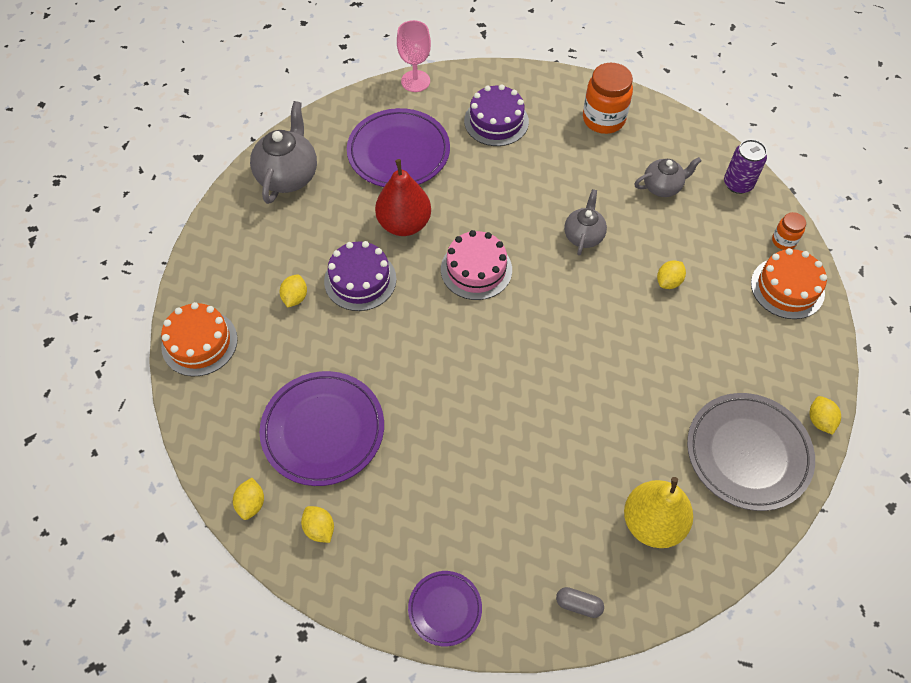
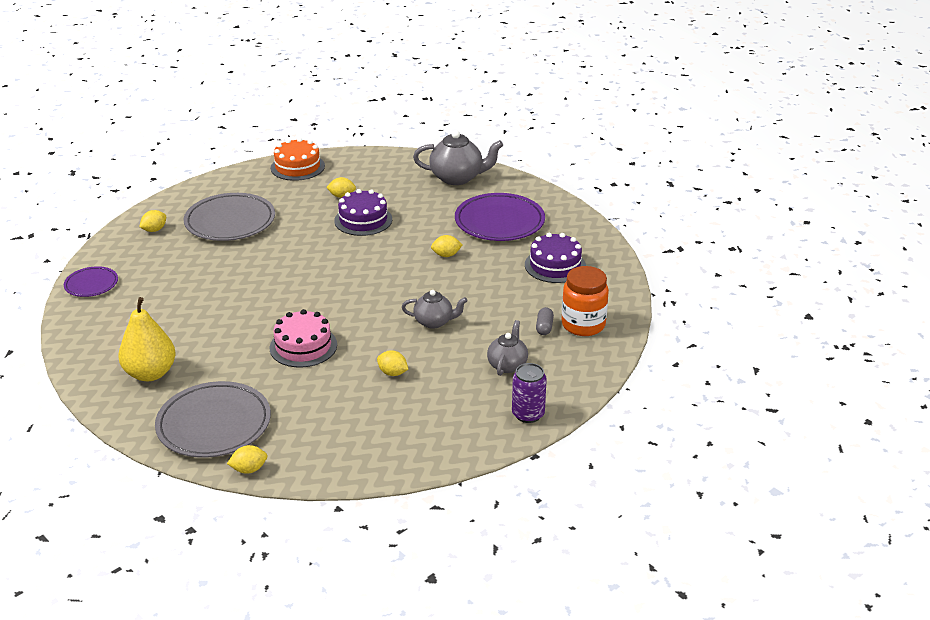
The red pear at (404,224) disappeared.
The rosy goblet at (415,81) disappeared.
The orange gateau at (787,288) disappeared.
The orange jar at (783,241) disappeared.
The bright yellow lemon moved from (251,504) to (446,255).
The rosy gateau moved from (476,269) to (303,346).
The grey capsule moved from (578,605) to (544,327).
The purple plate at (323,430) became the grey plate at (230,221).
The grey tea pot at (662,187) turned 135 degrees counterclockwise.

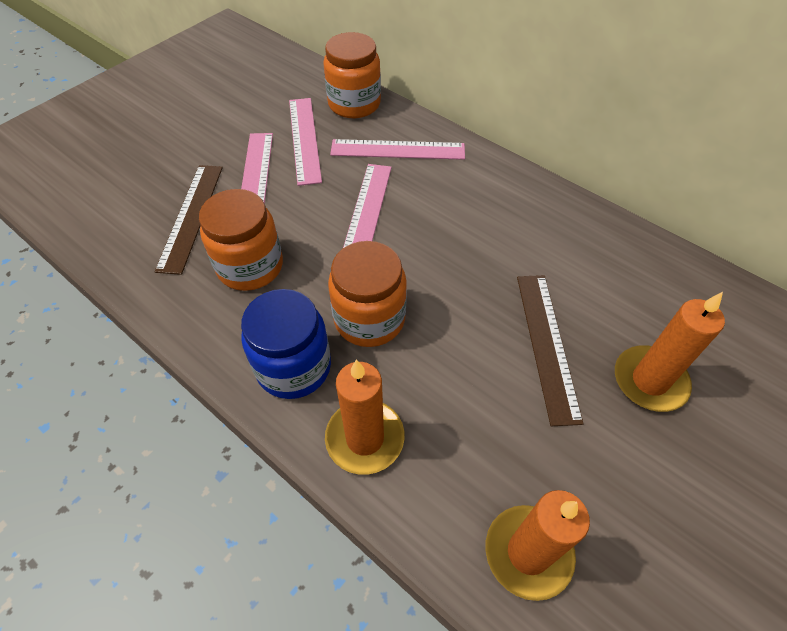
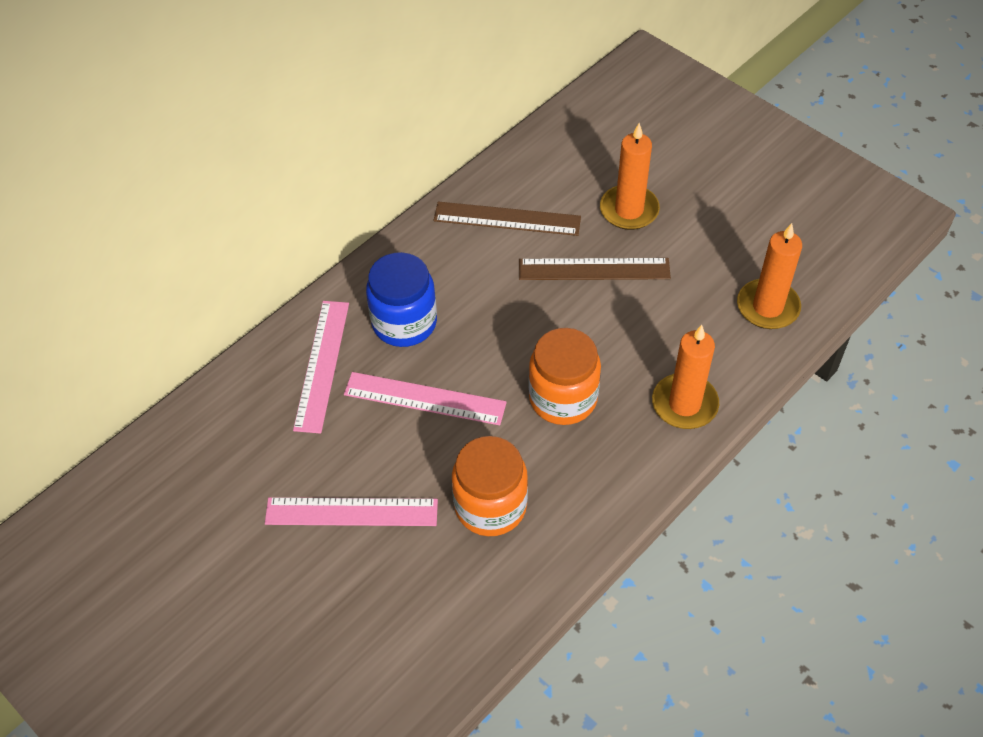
The rosy straightedge at (304,139) disappeared.
The orange jar at (354,104) disappeared.
The brown straightedge moved from (191,216) to (507,219).
The cobalt jar moved from (294,367) to (404,322).

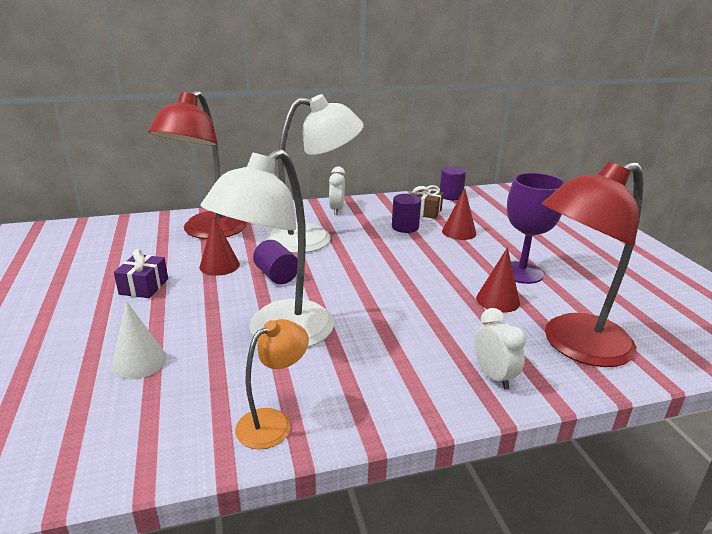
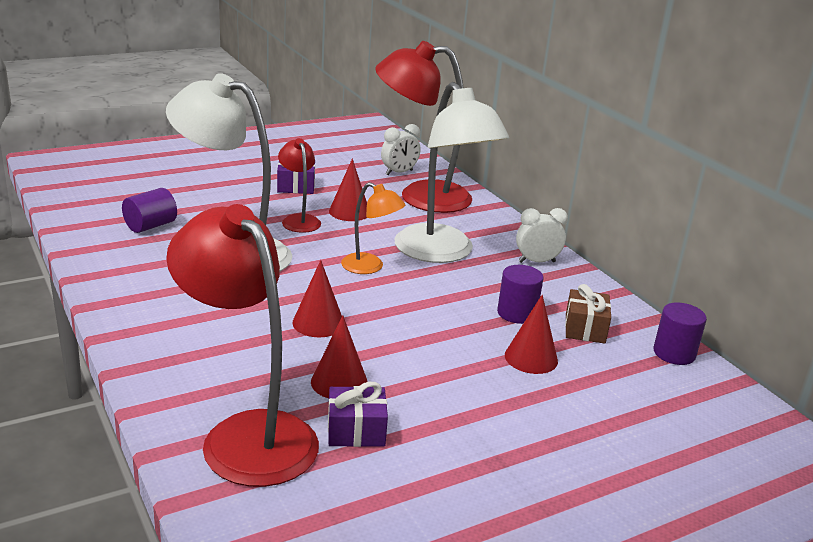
The white solid cone at (139,362) disappeared.
The purple goblet at (521,272) disappeared.
The red desk lamp at (299,220) appeared.
The red solid cone at (318,323) appeared.
The purple gift at (356,431) appeared.
The orange desk lamp moved from (273,422) to (370,267).
The purple cylinder shape moved from (276,275) to (150,226).
The white alarm clock moved from (494,376) to (399,173).

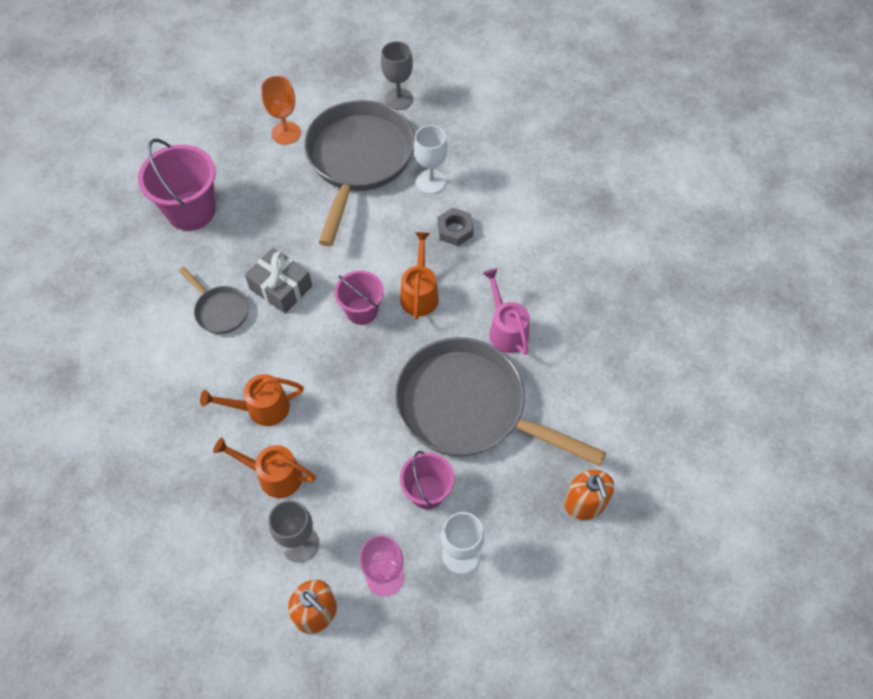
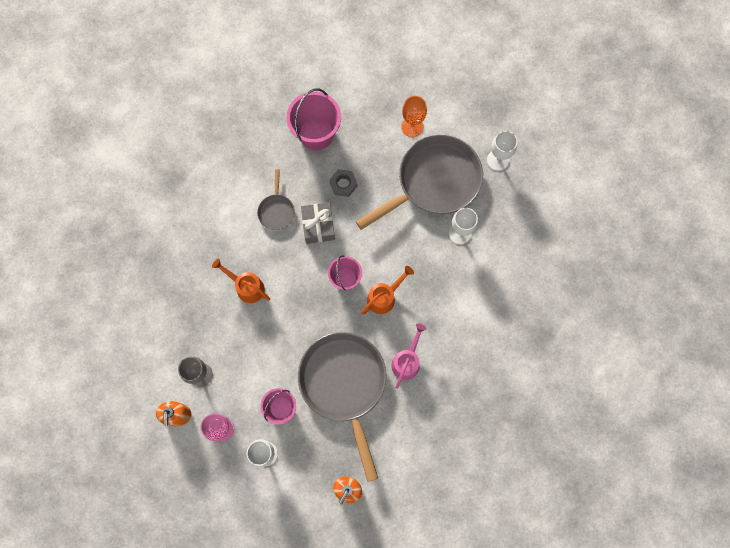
The orange watering pot at (273,475) disappeared.
The grey nut moved from (455,230) to (343,184).
The grey goblet at (398,99) became the white goblet at (497,160).

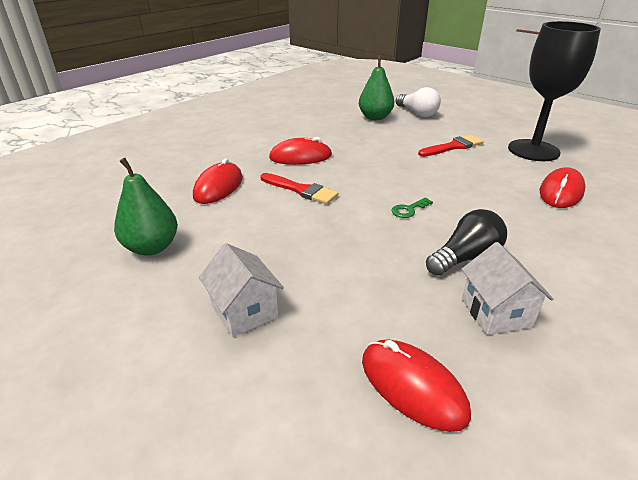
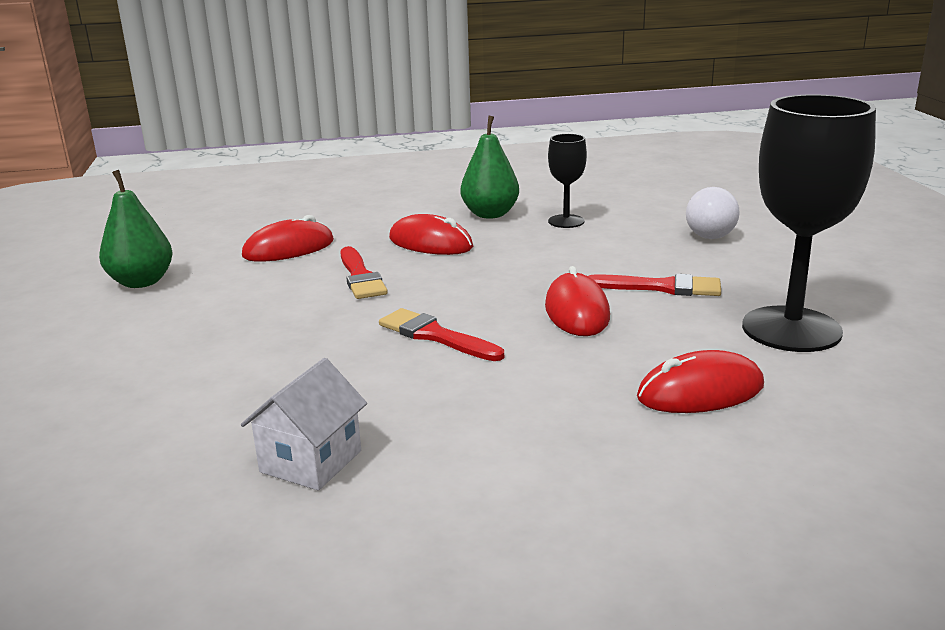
The white cottage at (244,311) disappeared.
The black bulb at (465,257) disappeared.
The black goblet at (566,221) appeared.
The emerald pear moved from (375,117) to (490,214).
The red mouse moved from (412,386) to (577,311).
The emerald key at (408,210) was replaced by the red paintbrush at (435,336).

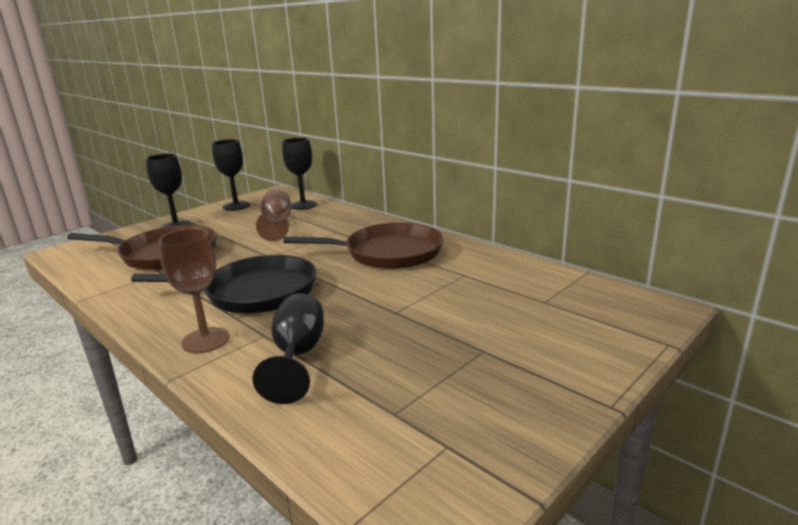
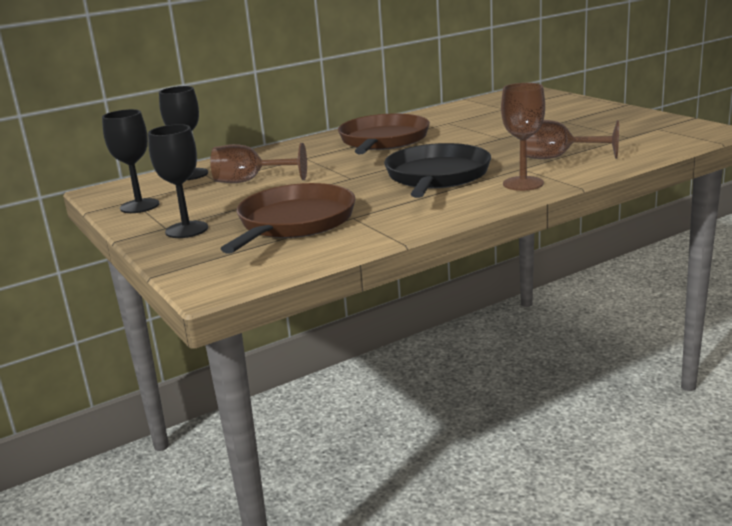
The black goblet at (298,356) became the brown goblet at (557,158).

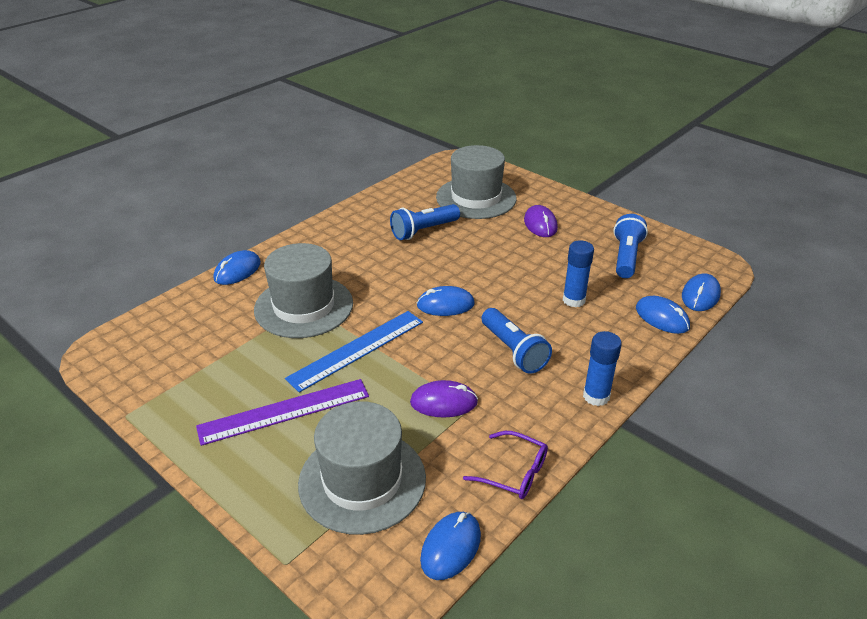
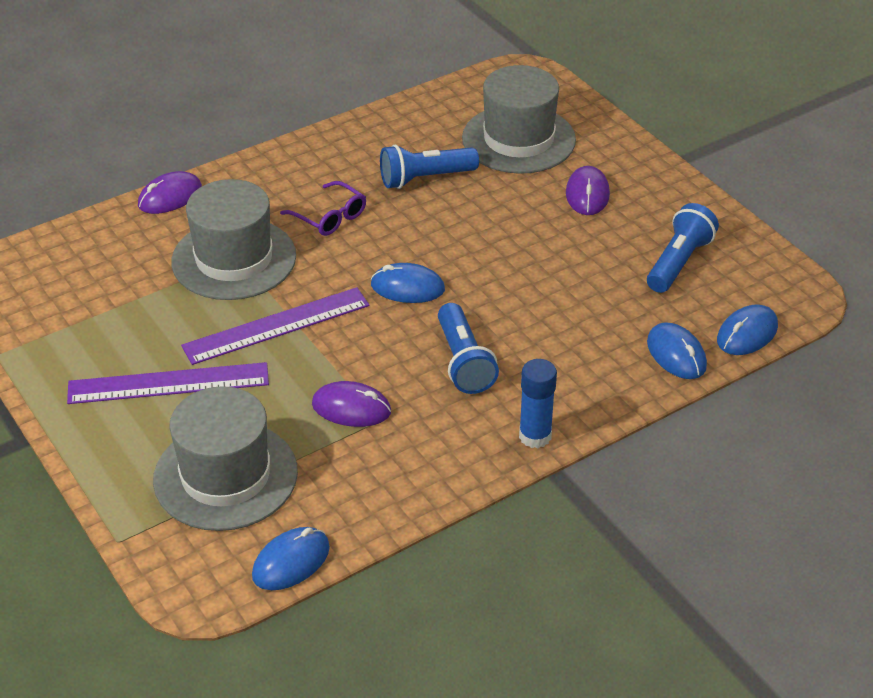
The cobalt glue at (573,300) disappeared.
The purple spectacles moved from (514,473) to (330,217).
The cobalt mouse at (237,271) became the purple mouse at (170,197).
The cobalt straightedge at (357,349) became the purple straightedge at (276,325).

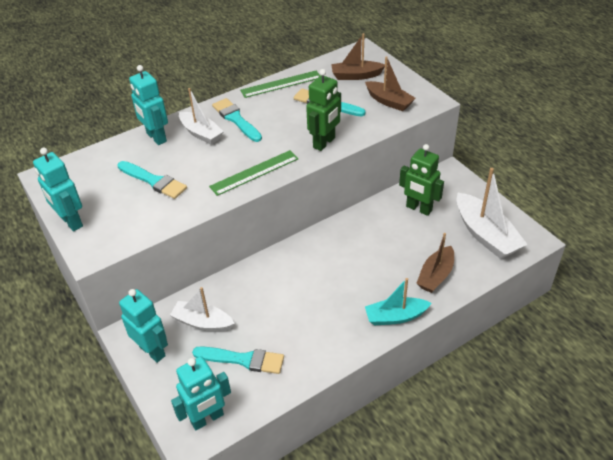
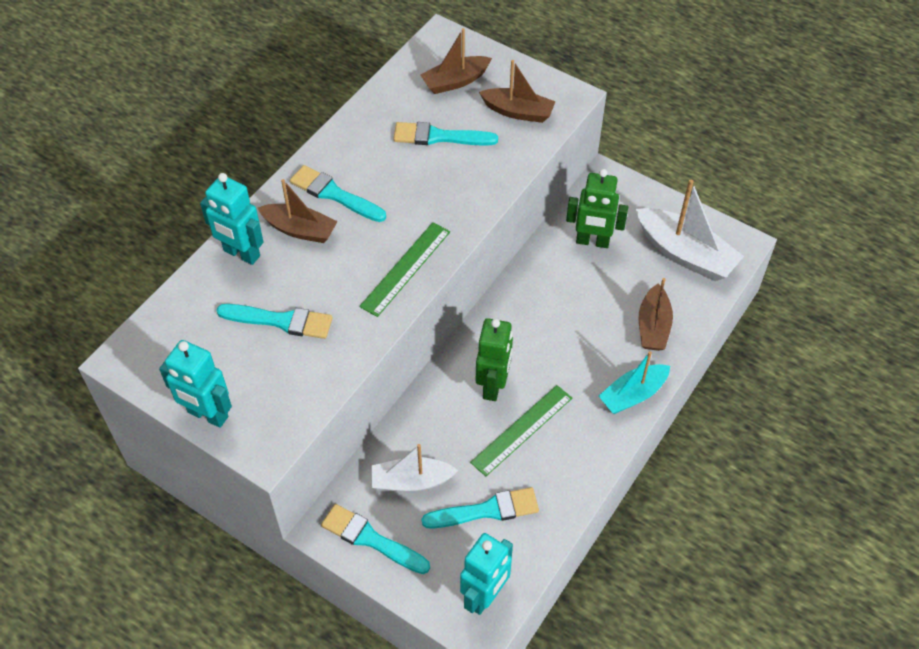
The emerald straightedge moved from (281,84) to (522,430).
The emerald robot moved from (324,143) to (493,385).
The aqua robot at (152,351) was replaced by the aqua paintbrush at (371,539).
The white sailboat at (201,133) became the brown sailboat at (300,230).

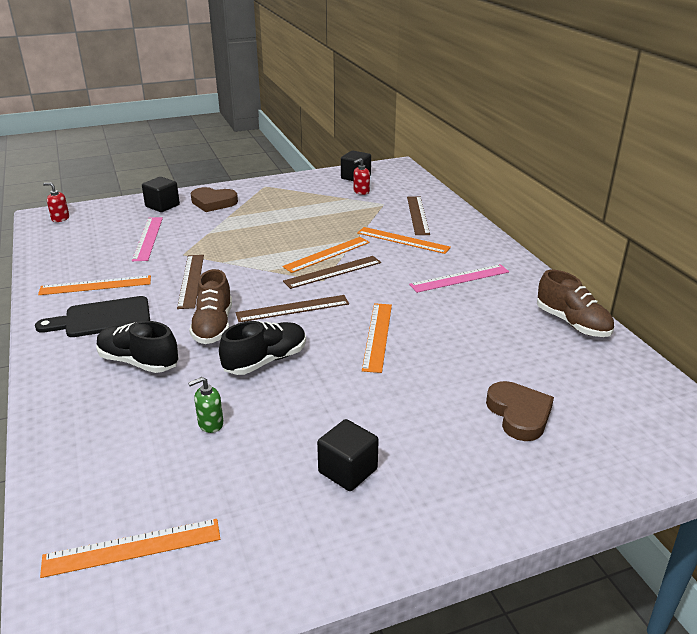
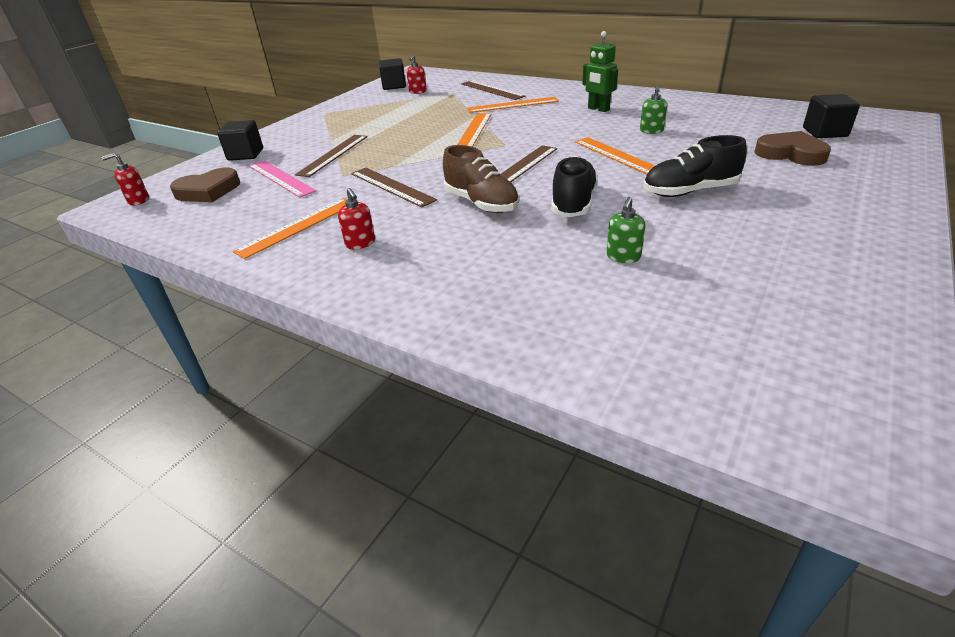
The orange straightedge at (132,548) disappeared.
The brown shoe at (572,323) disappeared.
The emerald soap pump at (651,131) appeared.
The black shoe moved from (138,362) to (689,191).
The brown heart moved from (213,203) to (208,191).
The brown straightedge moved from (333,272) to (333,155).
The black block moved from (348,471) to (824,132).
The black bread board at (102,318) was replaced by the red soap pump at (360,243).
The rosy straightedge at (459,278) was replaced by the emerald robot at (598,109).

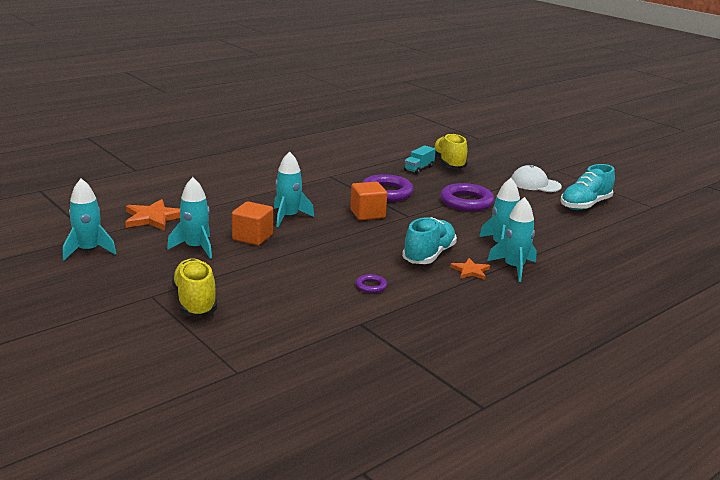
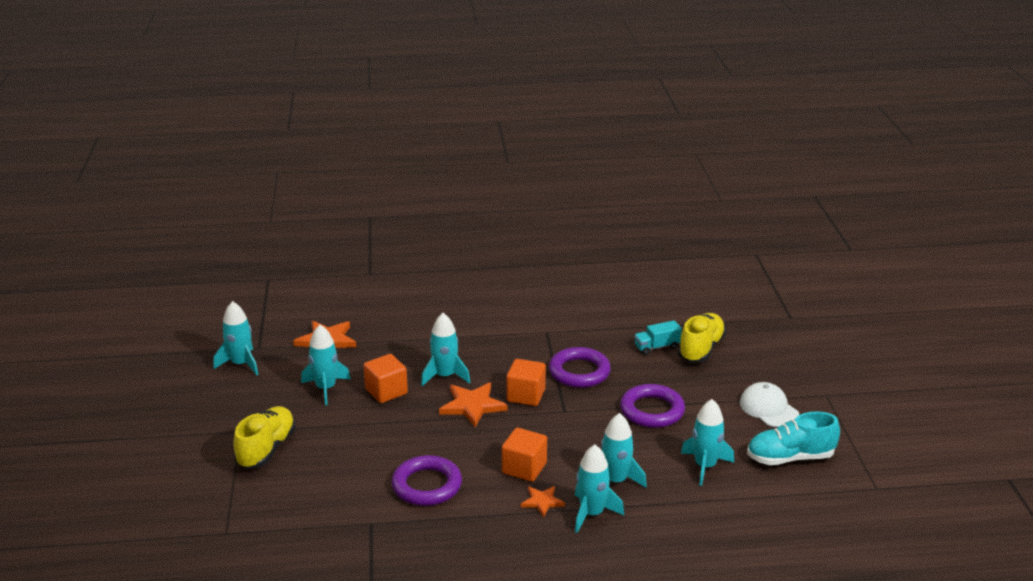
The orange star at (472,406) appeared.
The aqua toy rocket at (705,466) appeared.
The aqua shoe at (429,255) was replaced by the orange block at (524,468).
The purple hoop at (371,286) changed to 2.14 times the size.

